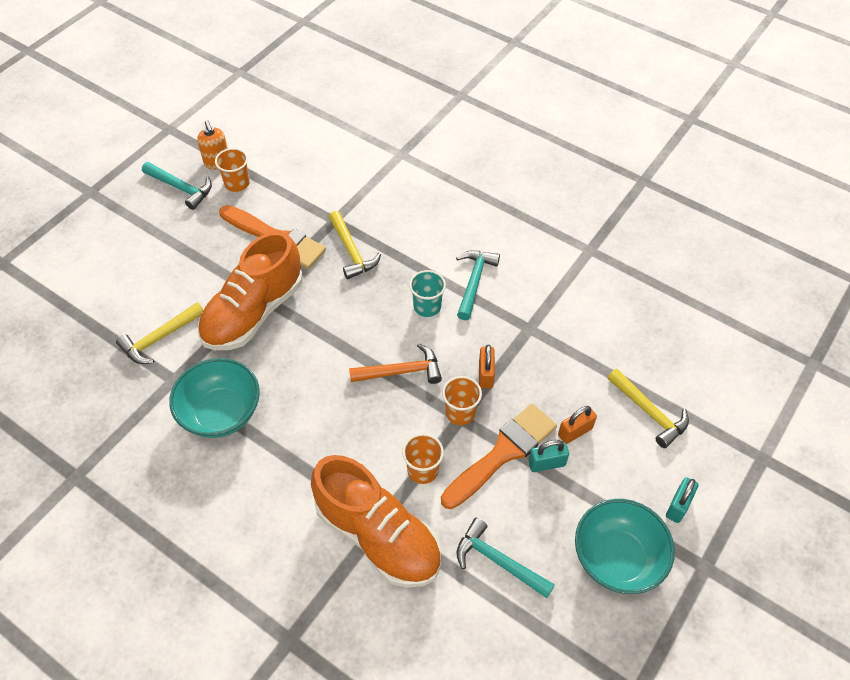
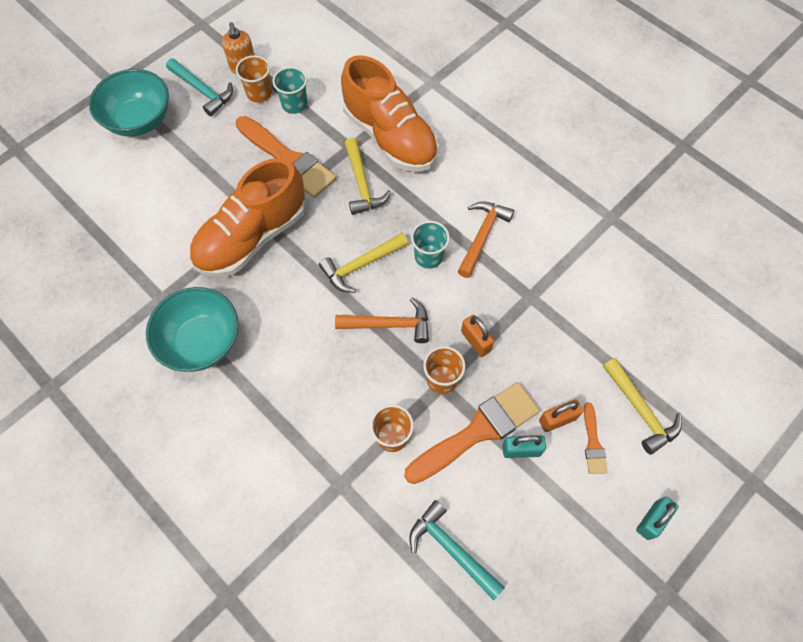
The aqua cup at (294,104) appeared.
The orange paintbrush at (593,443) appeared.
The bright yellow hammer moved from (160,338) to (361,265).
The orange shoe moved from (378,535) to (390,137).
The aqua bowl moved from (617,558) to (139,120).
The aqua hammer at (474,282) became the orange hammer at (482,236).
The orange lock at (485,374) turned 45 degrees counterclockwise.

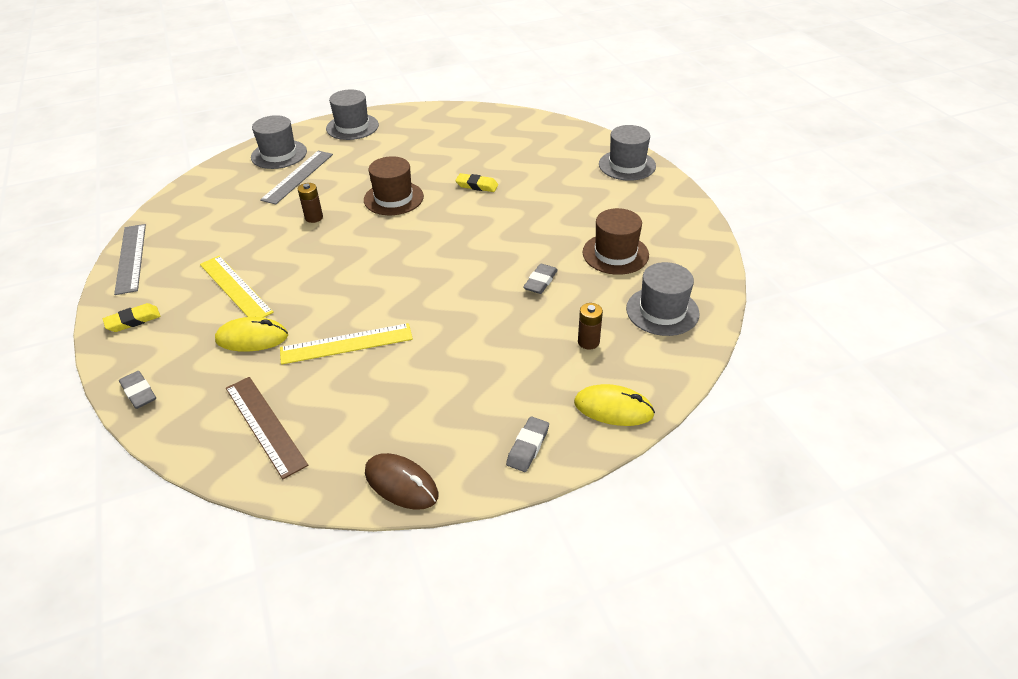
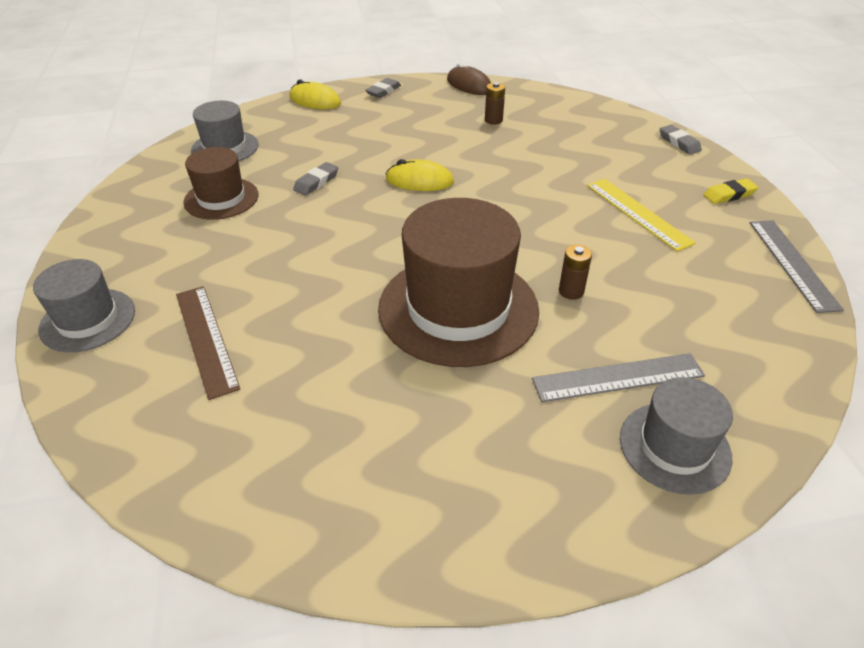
The bright yellow straightedge at (346,343) disappeared.
The grey top hat at (352,127) disappeared.
The bright yellow eraser at (477,185) disappeared.
The bright yellow mouse moved from (252,338) to (419,181).
The brown straightedge moved from (265,425) to (206,339).
The brown battery moved from (588,342) to (493,120).
The grey straightedge at (298,176) turned 45 degrees clockwise.
The brown top hat at (393,198) changed to 1.80 times the size.

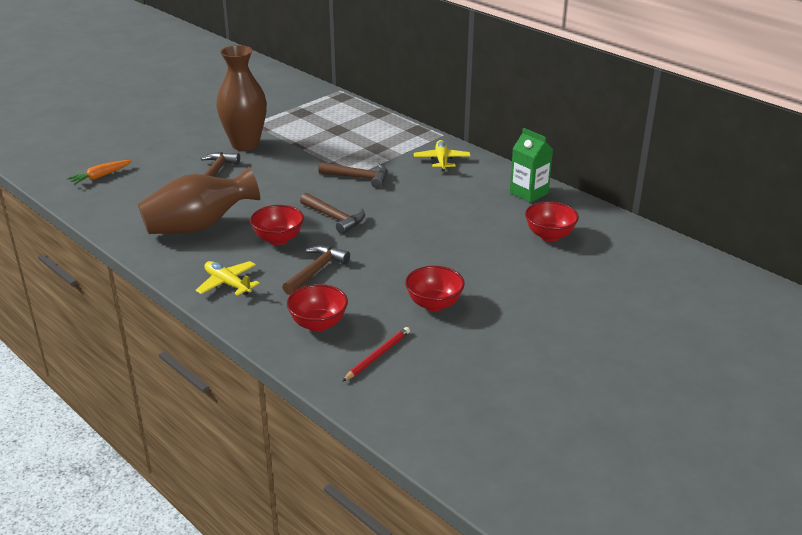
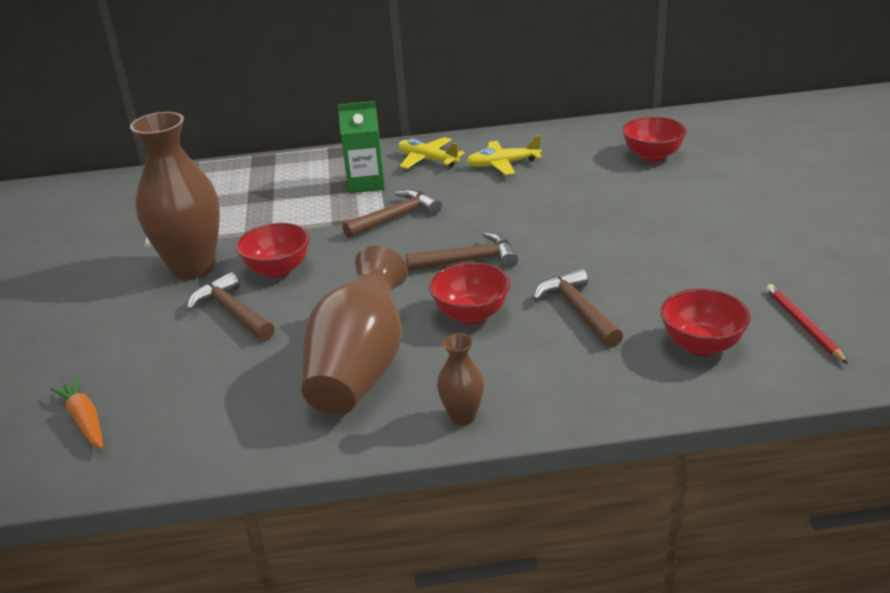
The brown tall vase at (462,416) appeared.
The bright yellow aeroplane moved from (228,283) to (503,164).
The red bowl moved from (434,304) to (278,270).
The emerald carton moved from (529,193) to (366,183).
The orange carrot at (100,176) turned 150 degrees clockwise.

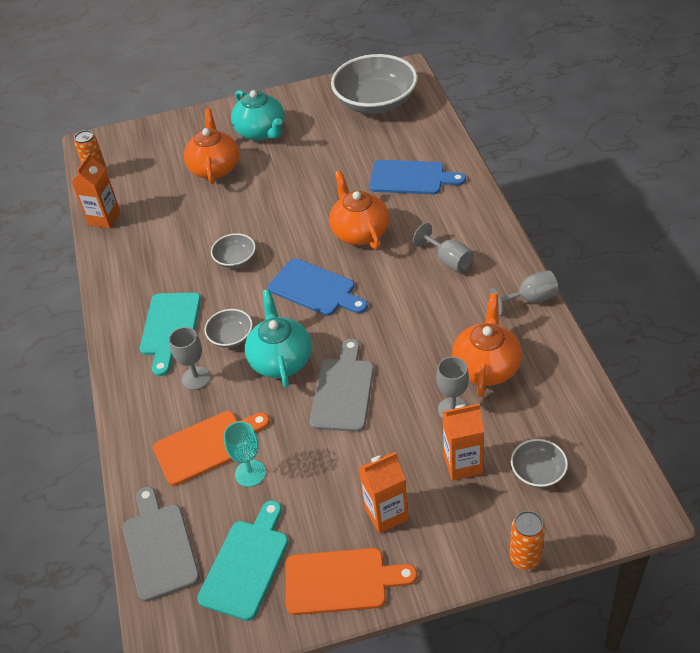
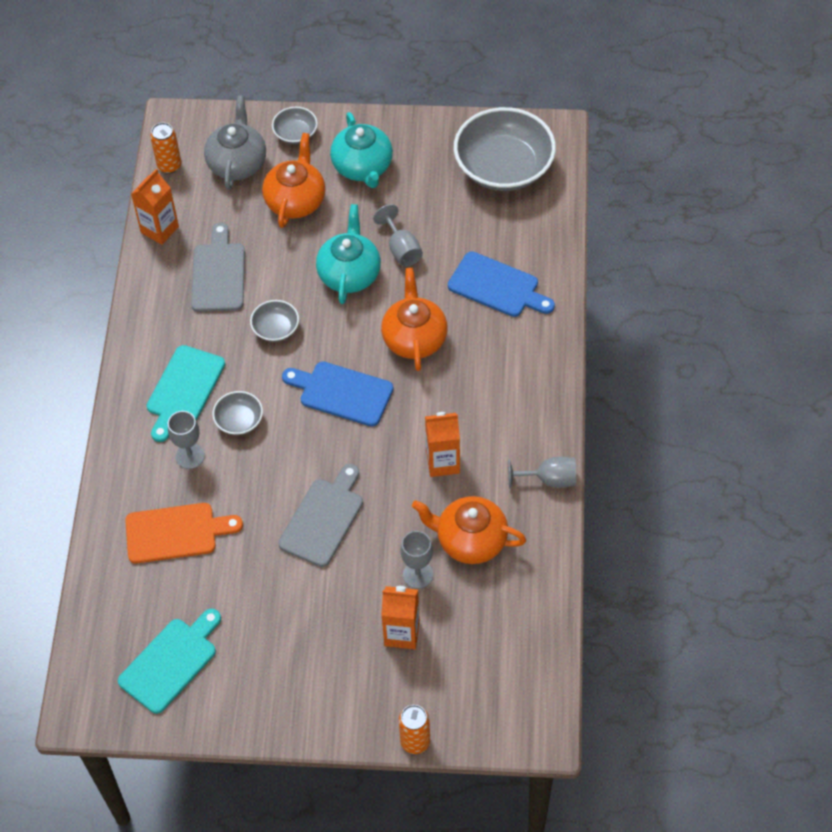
The aqua goblet at (250,473) disappeared.
The orange bread board at (341,581) disappeared.
The grey tea pot at (237,163) appeared.
The grey bread board moved from (159,547) to (218,274).
The aqua tea pot moved from (281,360) to (349,274).
The orange carton moved from (386,514) to (443,462).
The grey goblet moved from (448,261) to (401,249).
The grey bowl moved from (538,472) to (295,133).
The cobalt bread board at (315,289) turned 150 degrees clockwise.
The orange tea pot at (486,367) turned 105 degrees counterclockwise.

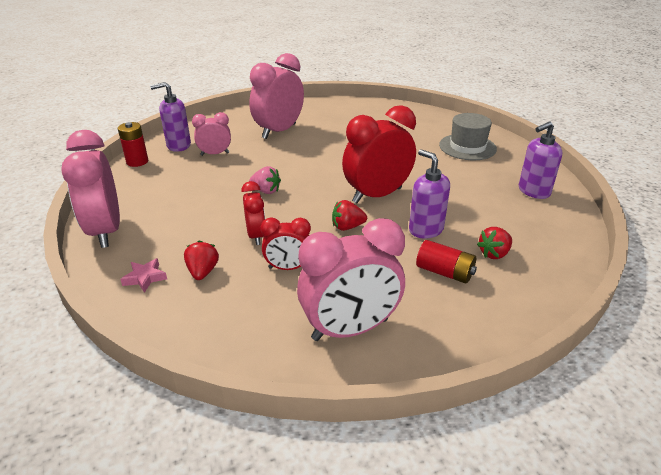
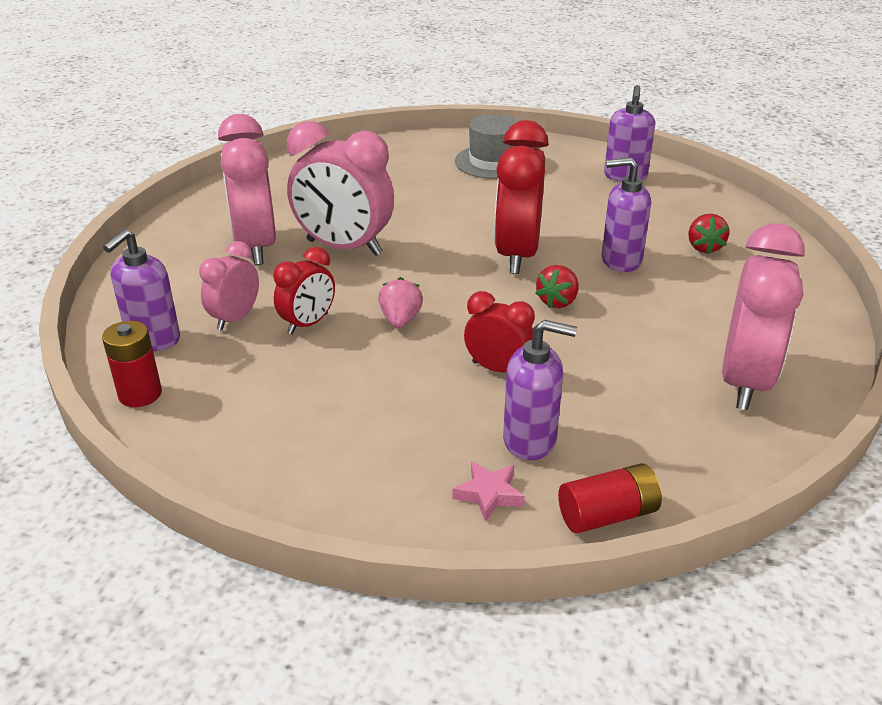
The rosy alarm clock moved from (106,231) to (344,247).
The red alarm clock moved from (288,268) to (308,324).
The red battery moved from (444,272) to (607,515).
The red strawberry at (203,272) was replaced by the purple soap pump at (530,440).
The rosy strawberry at (266,191) turned 60 degrees counterclockwise.

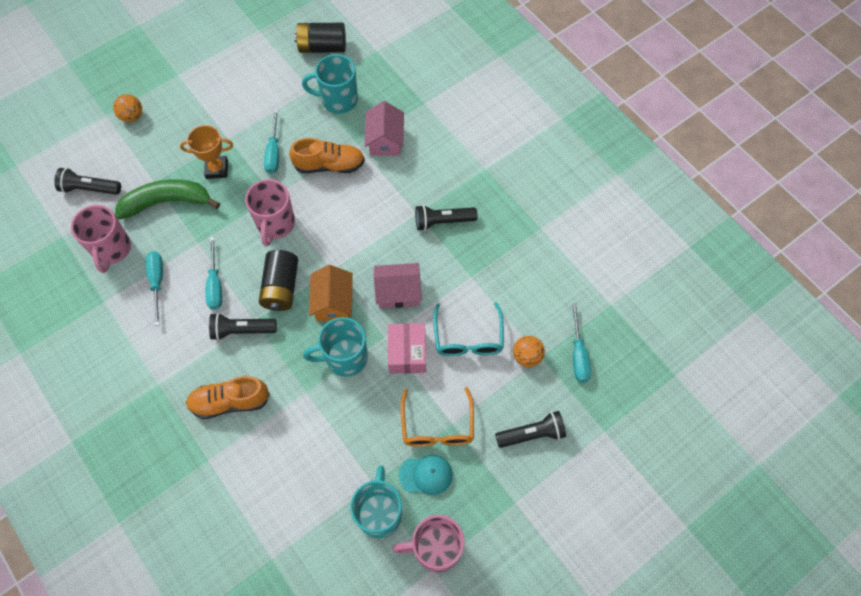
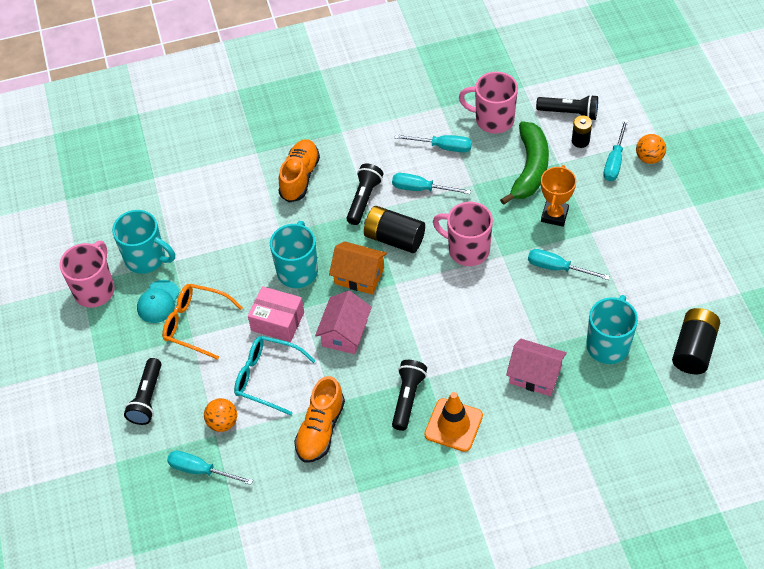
The orange road cone at (453,425) appeared.
The black battery at (580,141) appeared.
The aqua hand screwdriver at (614,161) appeared.
The orange shoe moved from (329,165) to (320,429).
The black pocket torch at (89,189) turned 75 degrees clockwise.

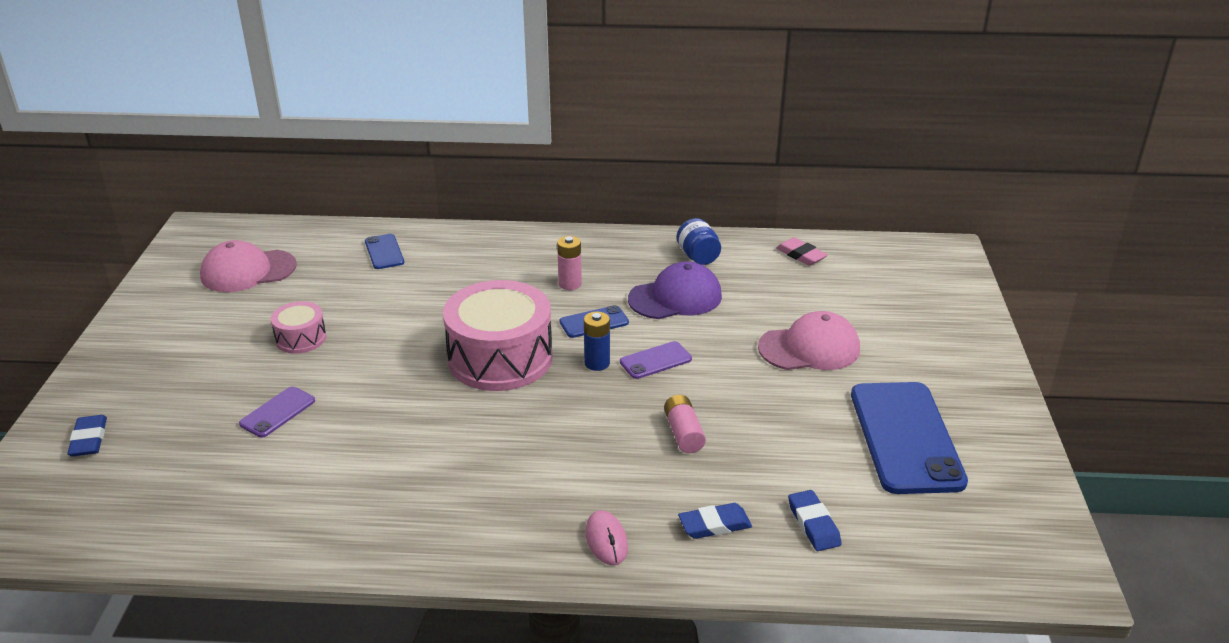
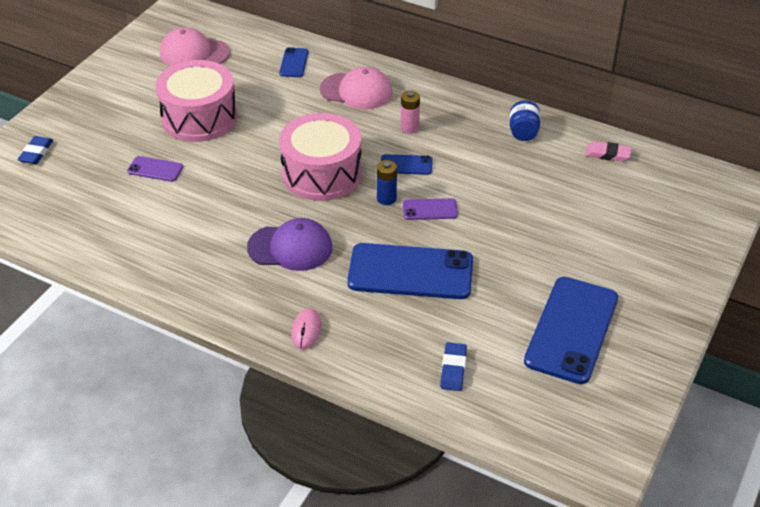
The cobalt eraser at (714,525) disappeared.
The purple cap moved from (675,297) to (290,248).
The rosy cap moved from (809,348) to (356,91).
The rosy battery at (683,433) was replaced by the cobalt smartphone at (410,272).
The purple smartphone at (277,412) turned 45 degrees clockwise.
The rosy eraser at (801,255) turned 60 degrees counterclockwise.
The rosy toy drum at (301,338) changed to 2.05 times the size.

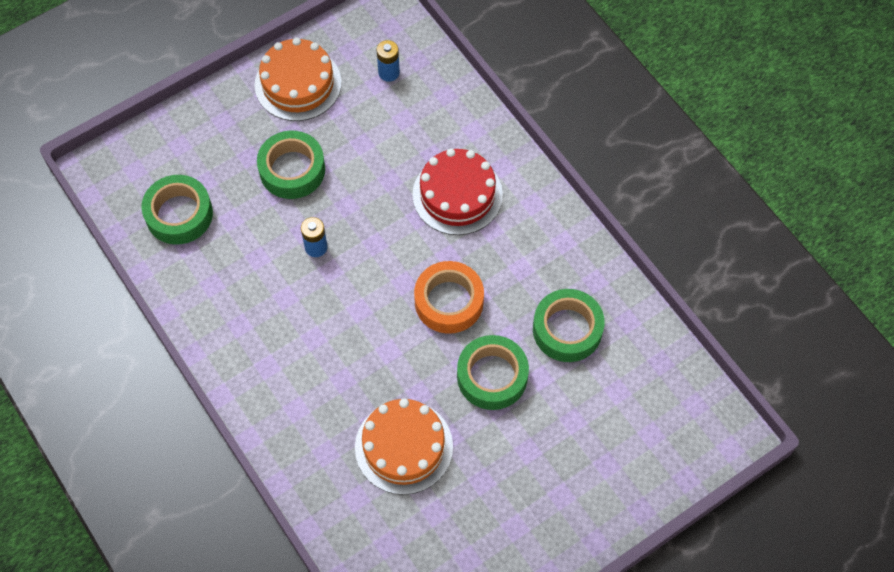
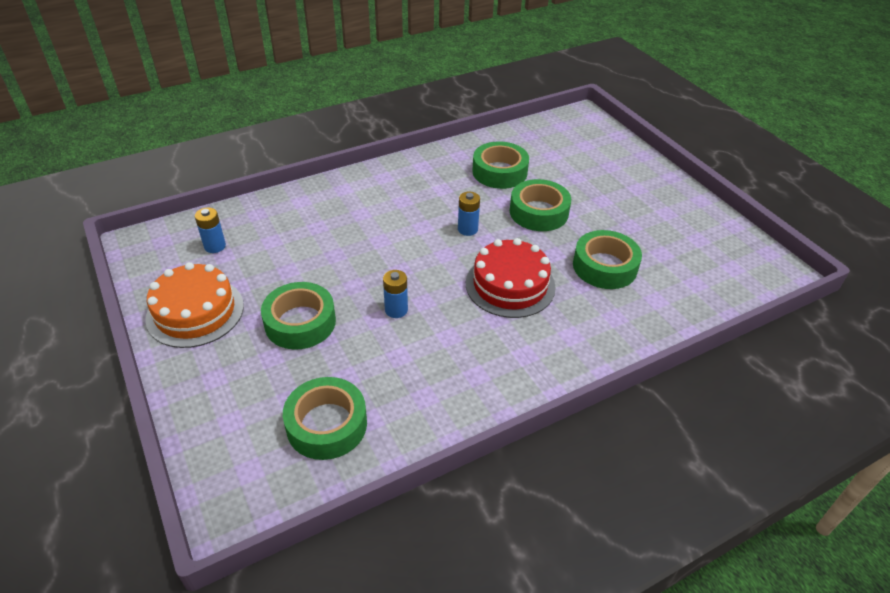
The red gateau moved from (457,194) to (510,285).
The orange gateau at (403,447) was replaced by the emerald tape at (604,266).
The orange tape at (449,301) was replaced by the cobalt battery at (467,229).

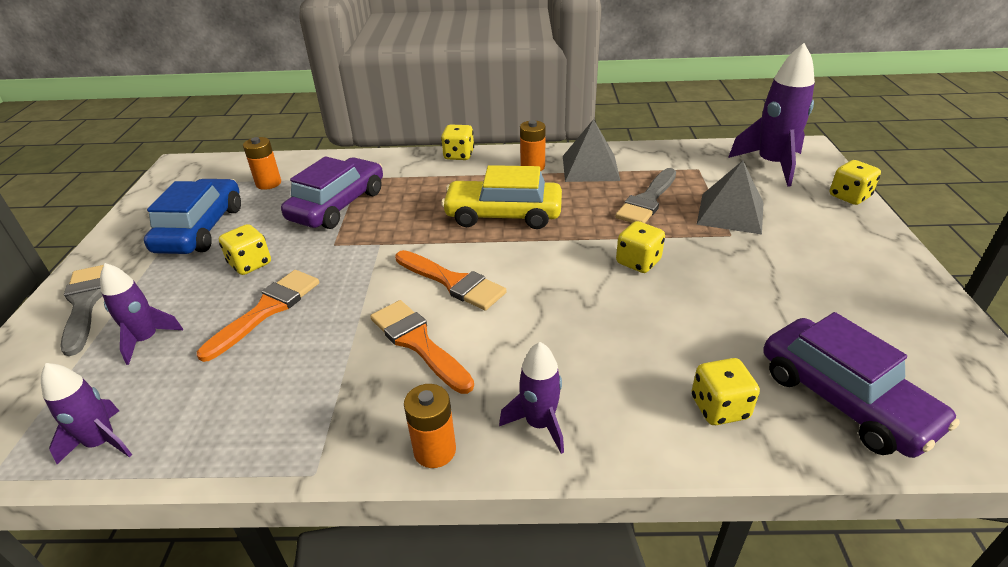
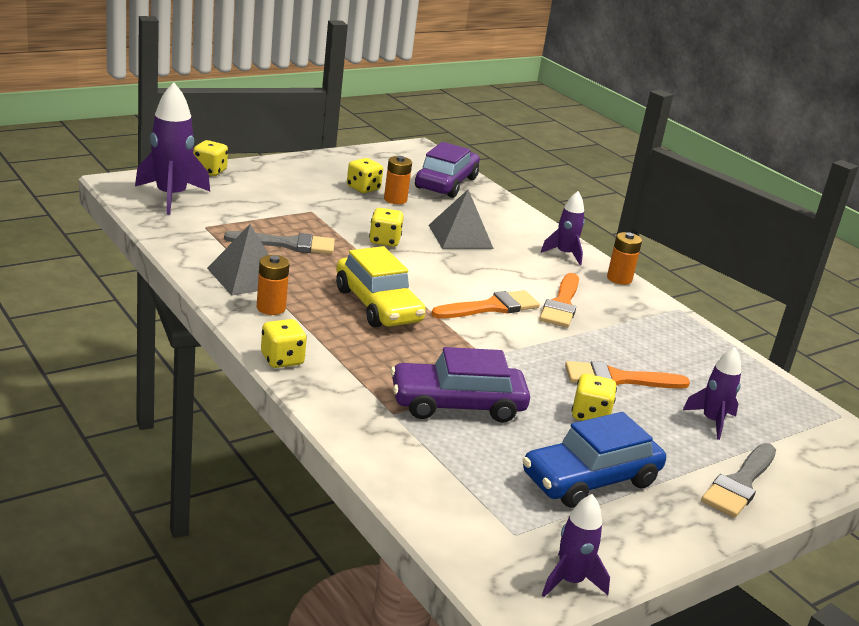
The purple toy rocket moved from (102,442) to (570,581).
The orange battery moved from (268,183) to (395,199).
The bright yellow game die moved from (719,408) to (363,188).
The grey solid pyramid moved from (730,213) to (460,236).
The orange paintbrush at (452,282) turned 60 degrees clockwise.

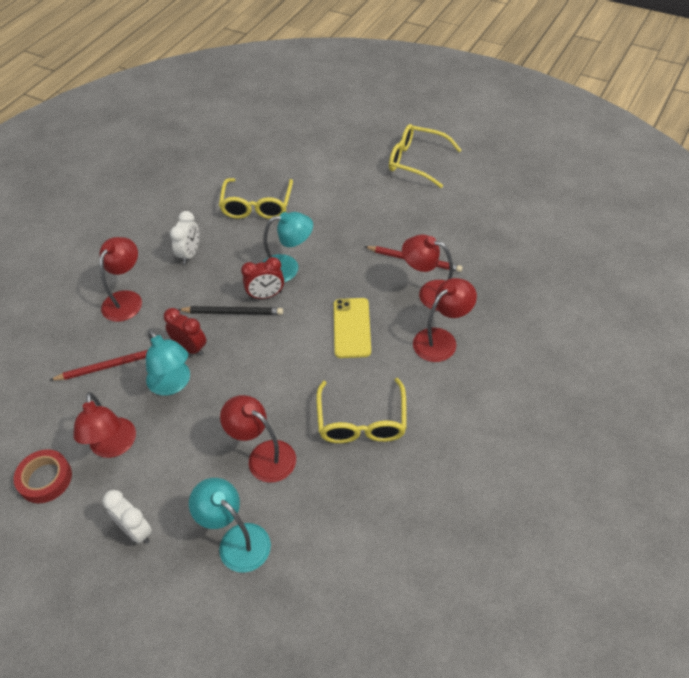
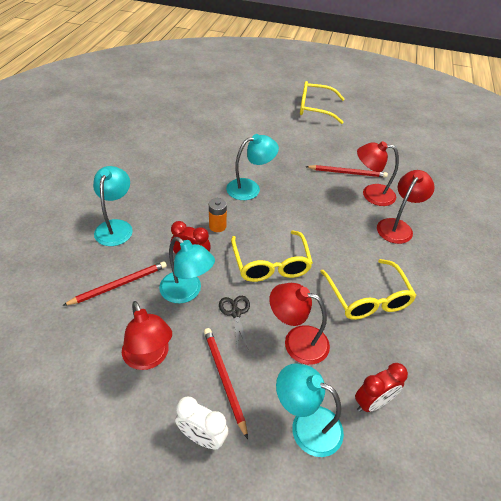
The red tape at (45,479) disappeared.
The white alarm clock at (190,254) disappeared.
The bright yellow smartphone at (351,328) disappeared.
The red wooden pencil at (224,379) appeared.
The black pair of scissors at (235,313) appeared.
The bright yellow spectacles moved from (257,206) to (271,264).
The red alarm clock moved from (266,295) to (372,402).
The black wooden pencil at (232,312) was replaced by the orange battery at (217,226).
The red desk lamp at (126,299) became the aqua desk lamp at (116,227).

